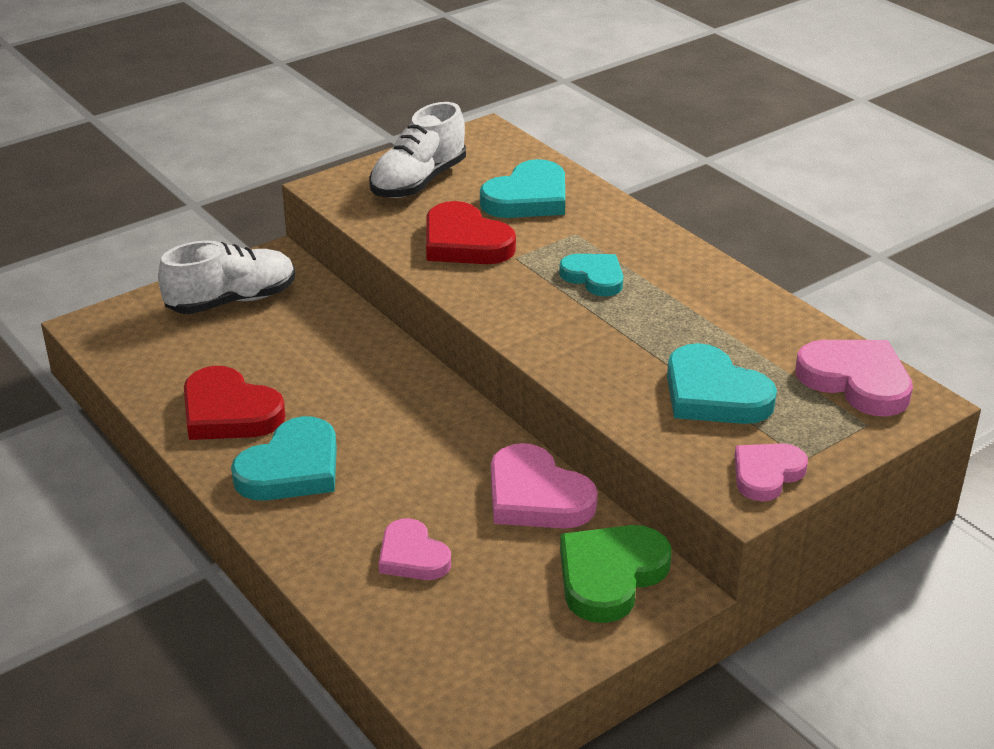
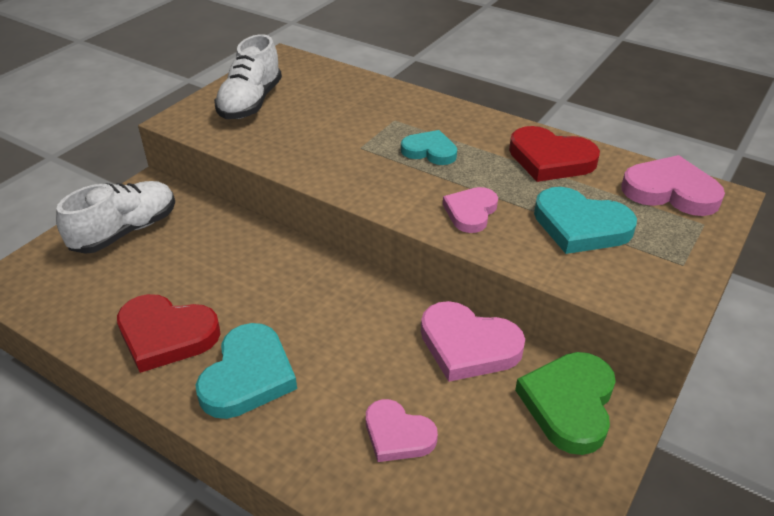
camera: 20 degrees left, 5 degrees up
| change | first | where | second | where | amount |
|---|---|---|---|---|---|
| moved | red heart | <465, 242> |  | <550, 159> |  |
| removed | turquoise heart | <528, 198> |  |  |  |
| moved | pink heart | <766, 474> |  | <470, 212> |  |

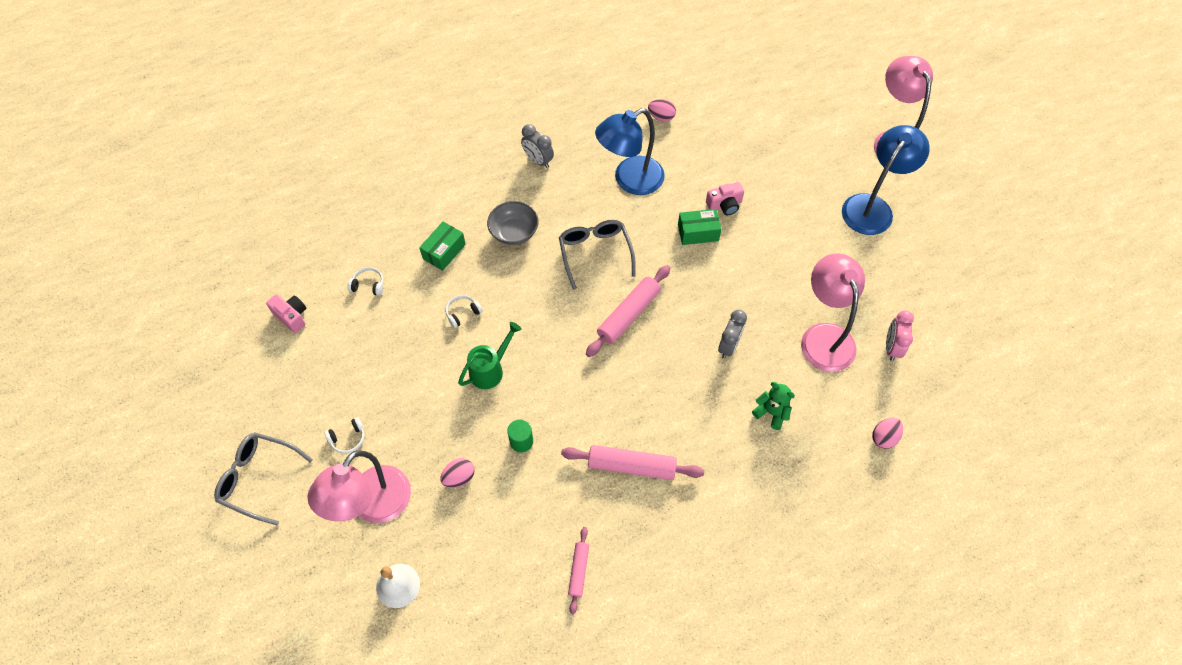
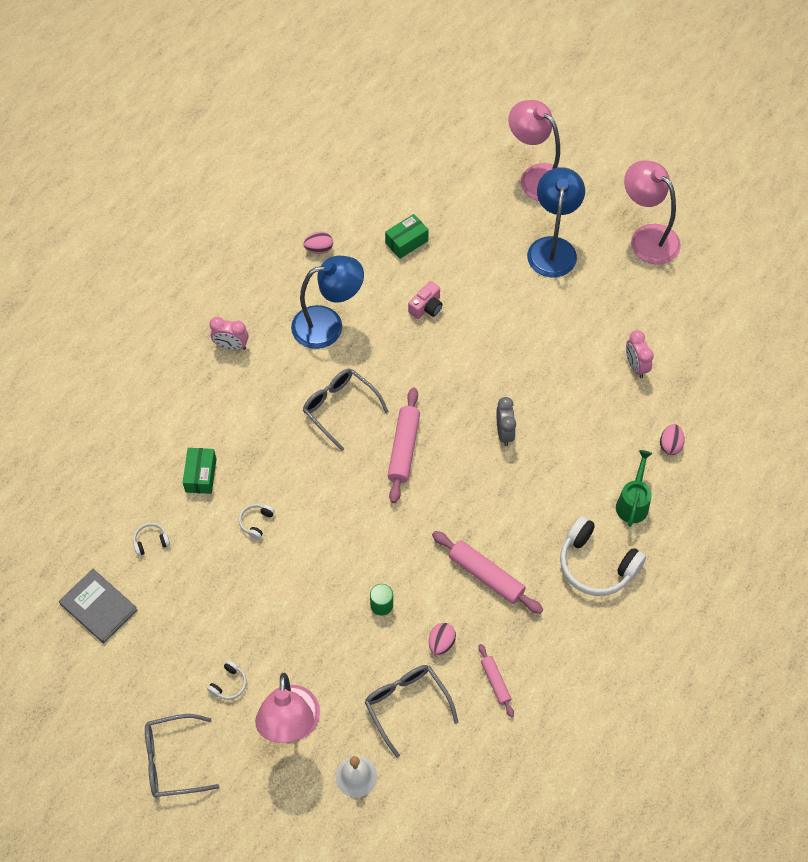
camera: 30 degrees left, 0 degrees up
| change | first | where | second | where | amount |
|---|---|---|---|---|---|
| replaced | pink camera | <291, 316> | grey book | <98, 607> |  |
| moved | pink egg | <459, 477> |  | <441, 643> |  |
| moved | green watering can | <490, 370> |  | <633, 503> |  |
| removed | grey bowl | <514, 232> |  |  |  |
| recoloured | grey clock | <538, 161> | pink clock | <231, 346> |  |
| turned | pink rolling pin | <631, 466> |  | <486, 576> | 60 degrees clockwise |
| turned | blue lamp | <630, 180> |  | <328, 324> | 135 degrees counterclockwise |
| moved | green box | <698, 233> |  | <406, 242> |  |
| removed | green teddy bear | <771, 412> |  |  |  |
| moved | pink lamp | <824, 336> |  | <647, 237> |  |
| added |  |  | grey glasses | <407, 706> |  |
| added |  |  | white headphones | <596, 564> |  |

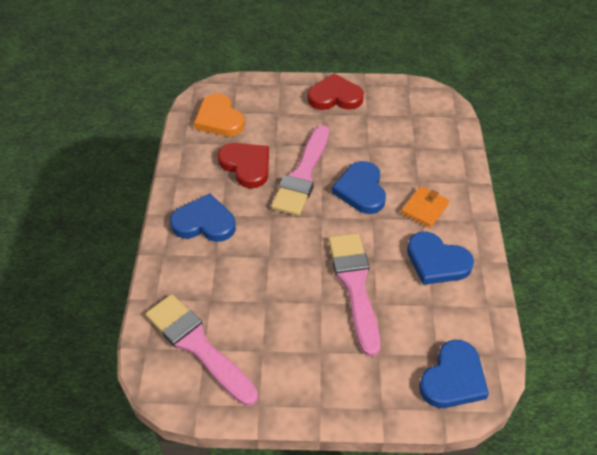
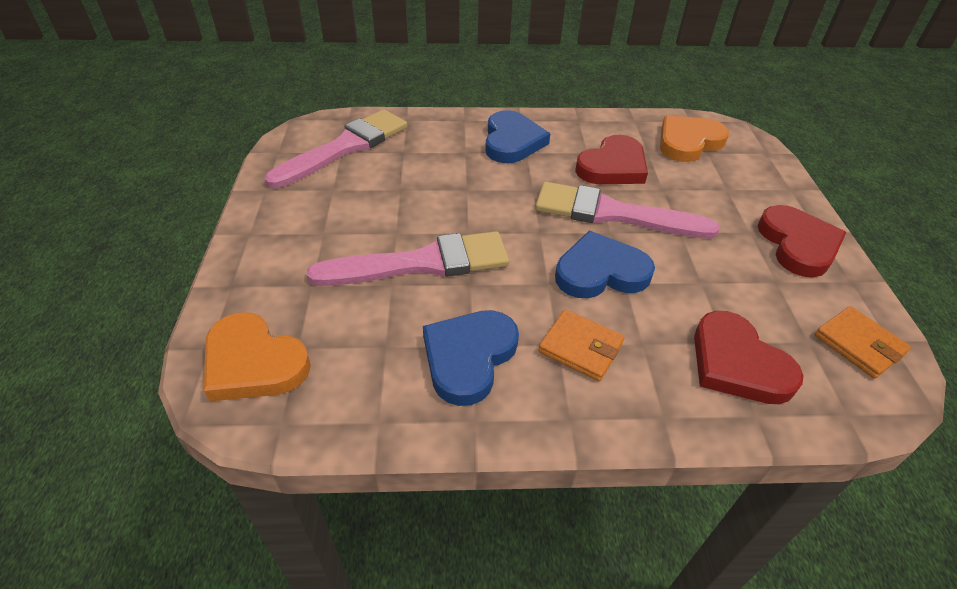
camera: 85 degrees right, 5 degrees down
| change | first | where | second | where | amount |
|---|---|---|---|---|---|
| recoloured | blue heart | <453, 378> | orange heart | <253, 362> |  |
| added |  |  | red heart | <737, 363> |  |
| added |  |  | orange wallet | <859, 344> |  |

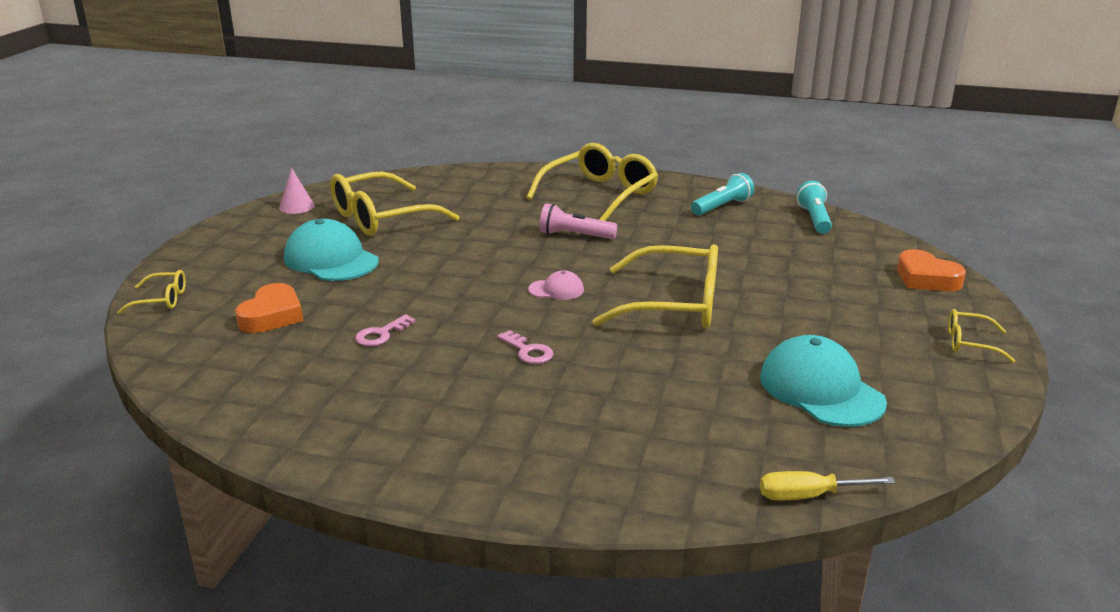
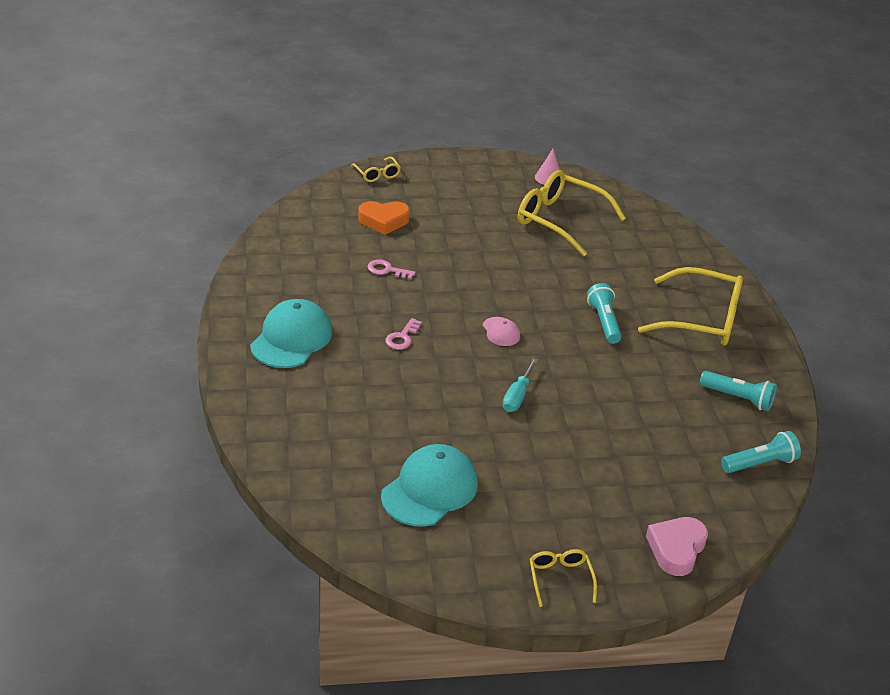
camera: 65 degrees right, 10 degrees up
| change | first | where | second | where | amount |
|---|---|---|---|---|---|
| moved | turquoise cap | <331, 259> |  | <291, 339> |  |
| recoloured | pink flashlight | <575, 235> | turquoise flashlight | <604, 322> |  |
| replaced | yellow glasses | <674, 304> | turquoise screwdriver | <517, 396> |  |
| removed | yellow screwdriver | <809, 496> |  |  |  |
| recoloured | orange heart | <926, 278> | pink heart | <676, 549> |  |

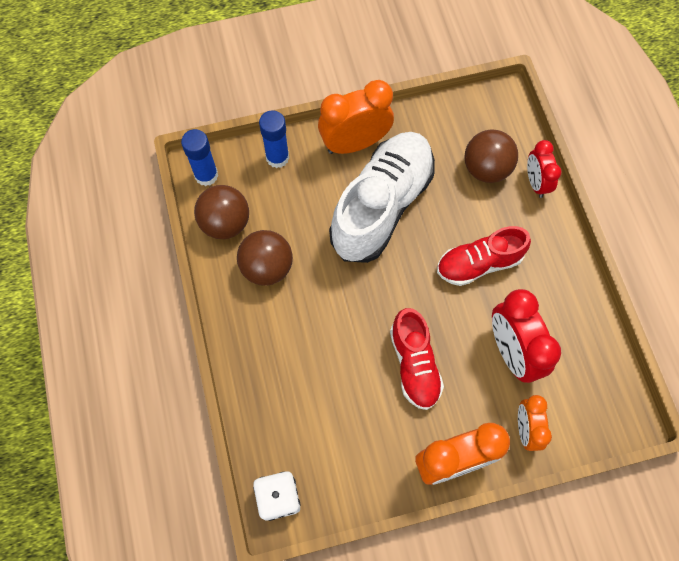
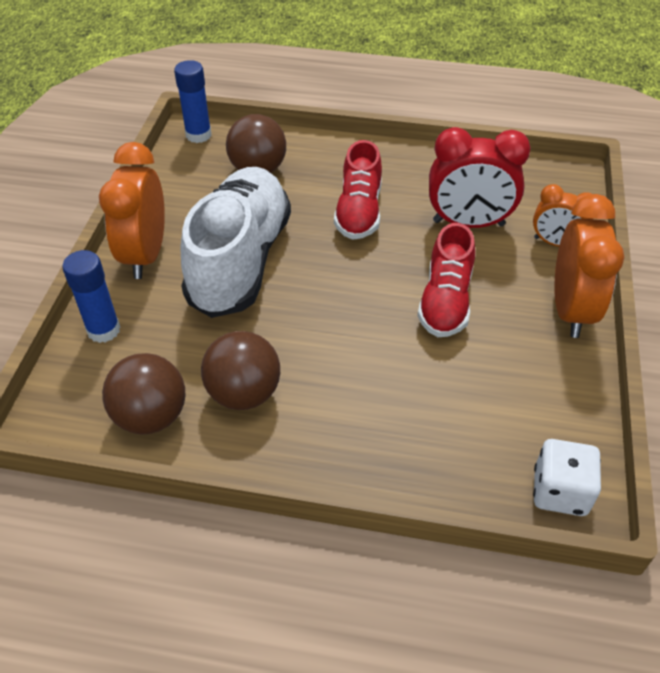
camera: 65 degrees left, 20 degrees down
| change | first | where | second | where | amount |
|---|---|---|---|---|---|
| moved | blue glue stick | <206, 175> |  | <198, 135> |  |
| turned | white shoe | <382, 206> |  | <240, 260> | 45 degrees clockwise |
| turned | red shoe | <414, 364> |  | <445, 301> | 90 degrees clockwise |
| removed | red clock | <536, 182> |  |  |  |

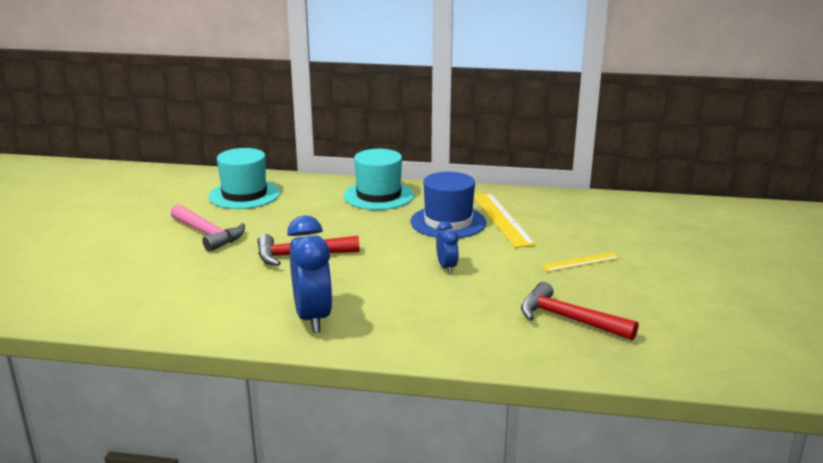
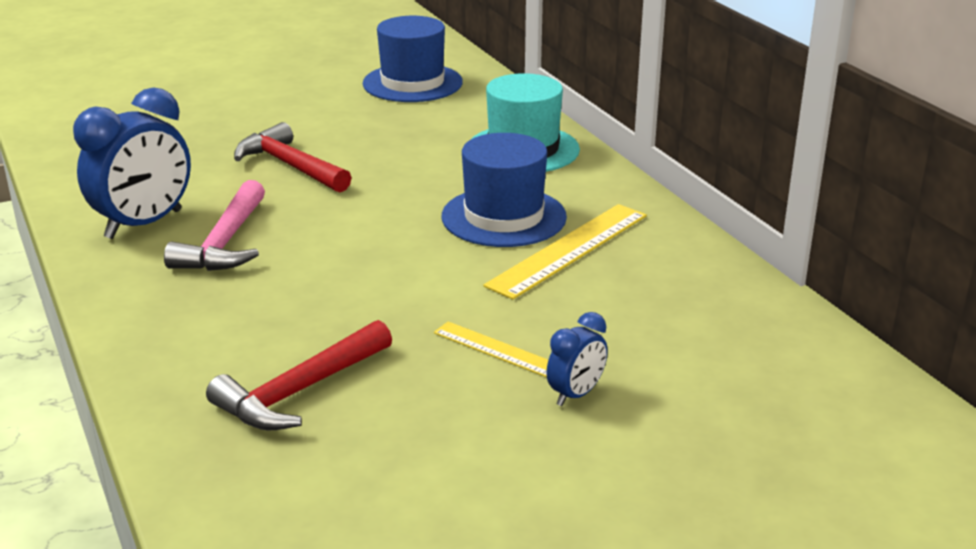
camera: 55 degrees right, 5 degrees up
| change | first | where | second | where | amount |
|---|---|---|---|---|---|
| moved | pink hammer | <207, 234> |  | <225, 242> |  |
| recoloured | turquoise hat | <244, 195> | blue hat | <412, 83> |  |
| moved | blue clock | <446, 267> |  | <576, 394> |  |
| turned | red hammer | <569, 319> |  | <300, 391> | 135 degrees counterclockwise |

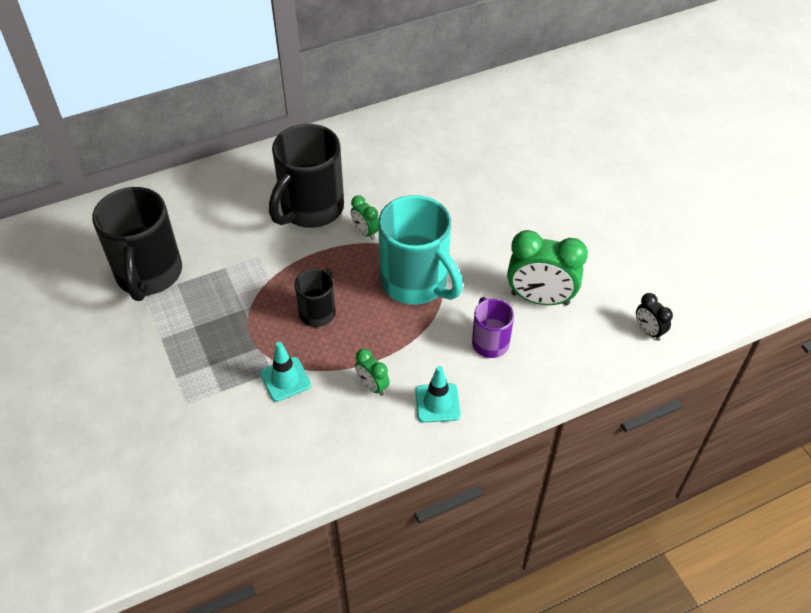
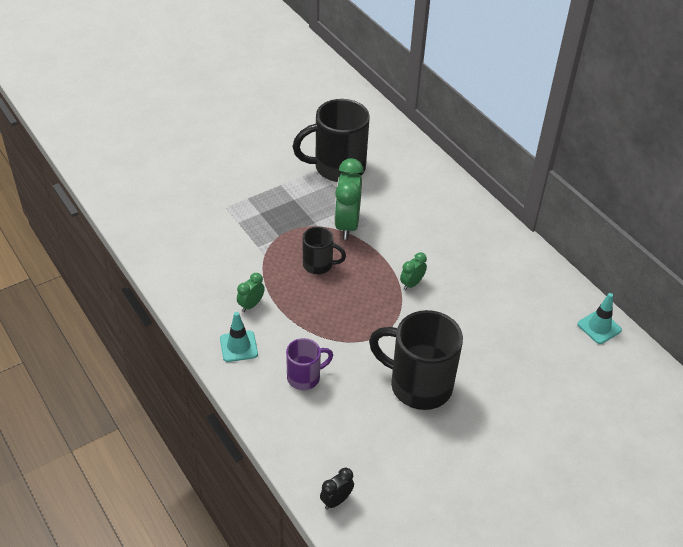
camera: 80 degrees right, 5 degrees down
| change | first | where | second | where | amount |
|---|---|---|---|---|---|
| moved | turquoise traffic cone | <285, 379> |  | <599, 327> |  |
| moved | black mug | <310, 209> |  | <418, 385> |  |
| removed | turquoise mug | <416, 283> |  |  |  |
| moved | green clock | <540, 299> |  | <347, 225> |  |

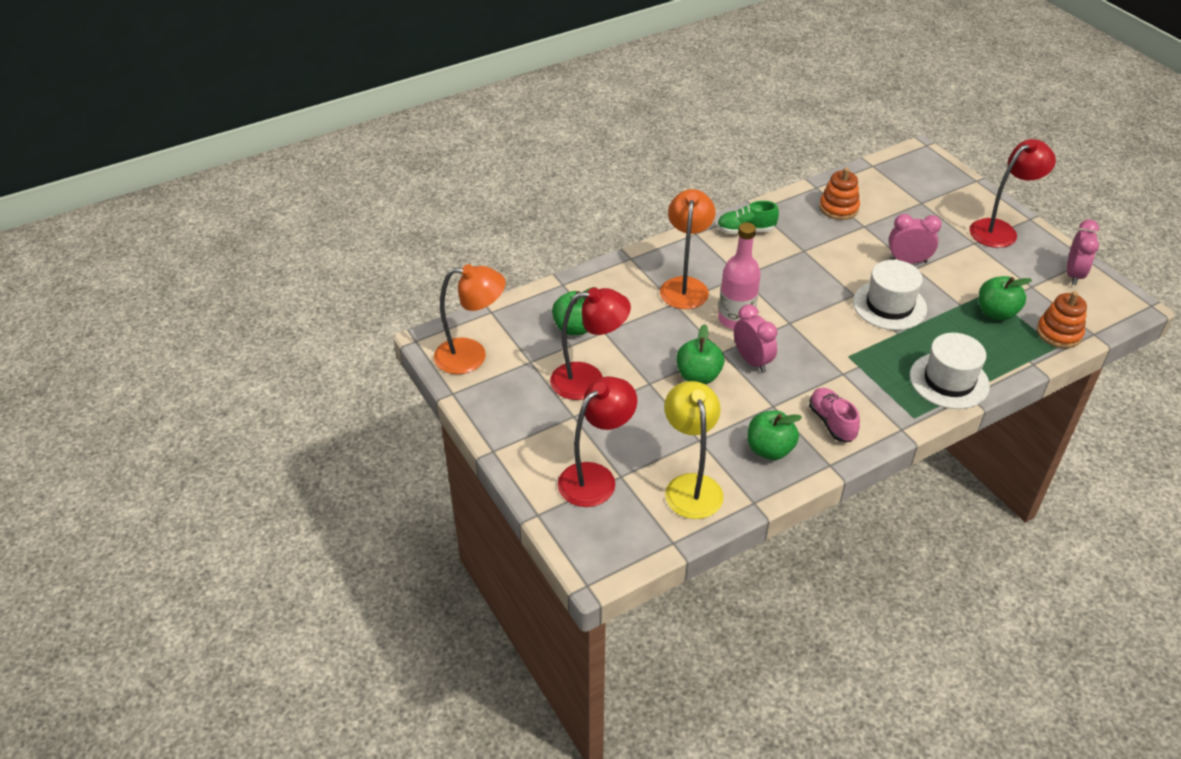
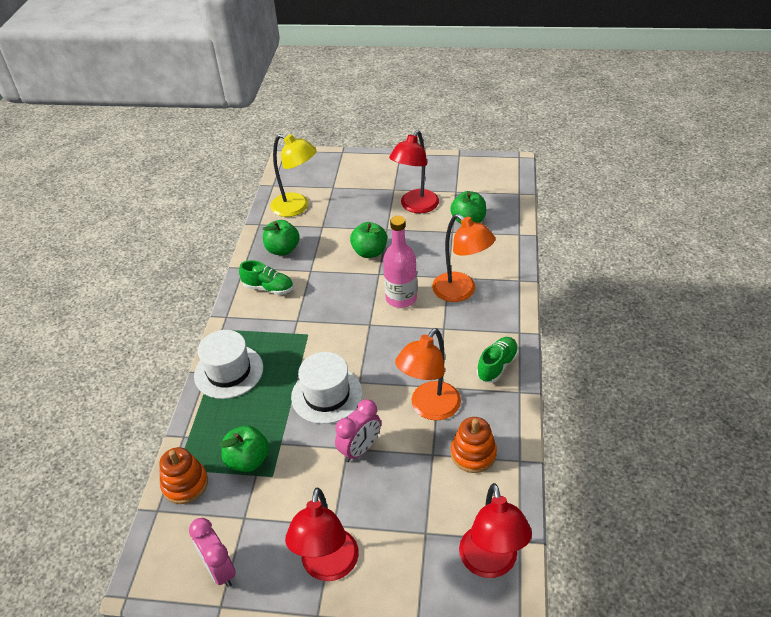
camera: 130 degrees right, 0 degrees up
| change | first | where | second | where | amount |
|---|---|---|---|---|---|
| moved | orange lamp | <471, 356> |  | <429, 408> |  |
| moved | red lamp | <596, 477> |  | <490, 563> |  |
| removed | pink clock | <752, 361> |  |  |  |
| recoloured | pink shoe | <832, 422> | green shoe | <268, 288> |  |

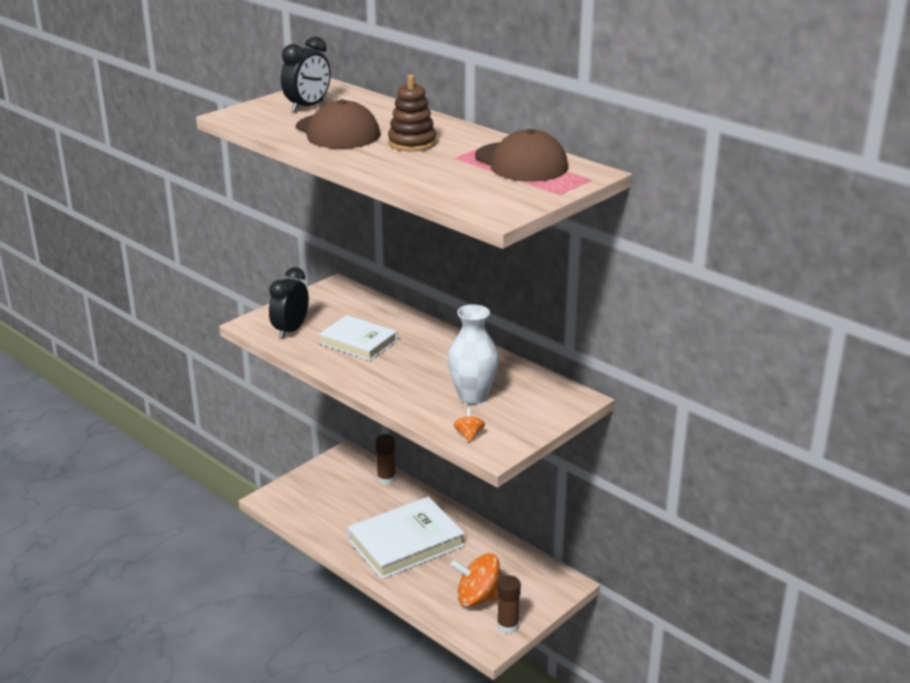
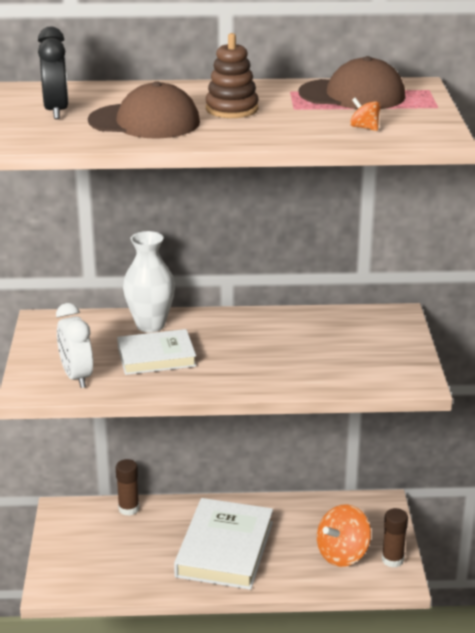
camera: 45 degrees left, 0 degrees up
| change | first | where | second | where | amount |
|---|---|---|---|---|---|
| recoloured | black clock | <290, 330> | white clock | <76, 377> |  |
| moved | white vase | <472, 396> |  | <150, 325> |  |
| moved | orange spinning top | <469, 435> |  | <364, 128> |  |

